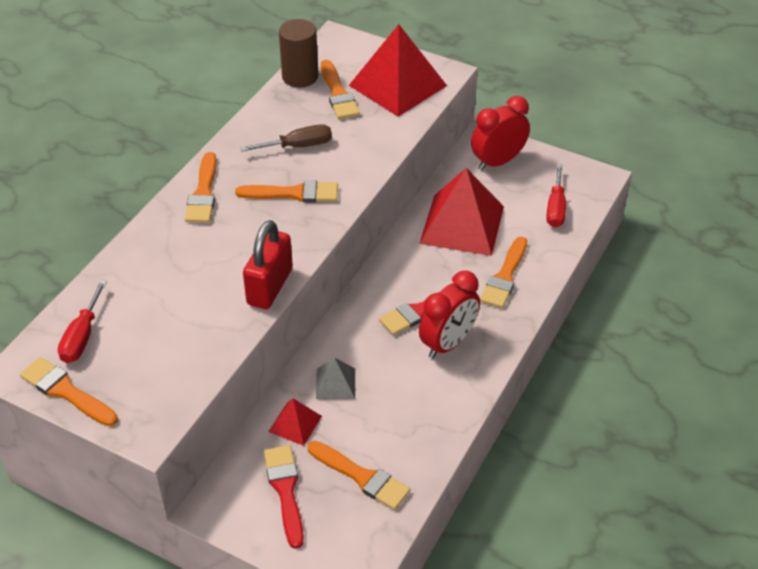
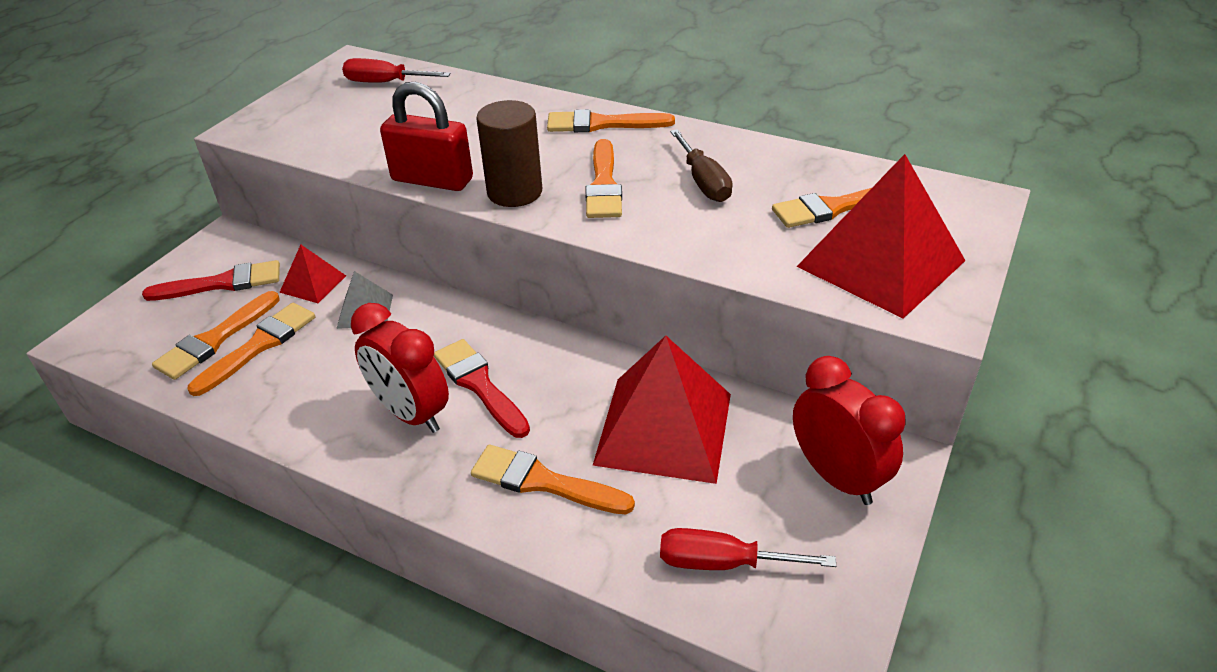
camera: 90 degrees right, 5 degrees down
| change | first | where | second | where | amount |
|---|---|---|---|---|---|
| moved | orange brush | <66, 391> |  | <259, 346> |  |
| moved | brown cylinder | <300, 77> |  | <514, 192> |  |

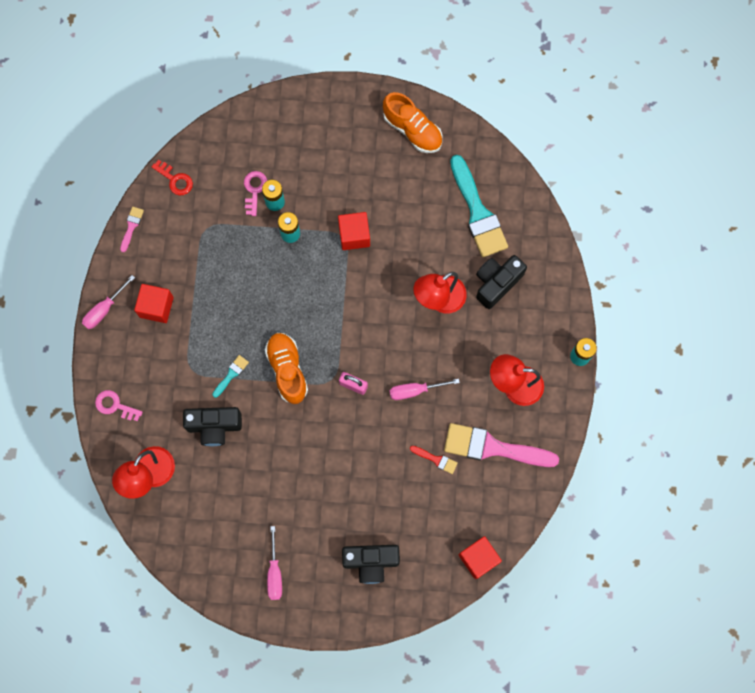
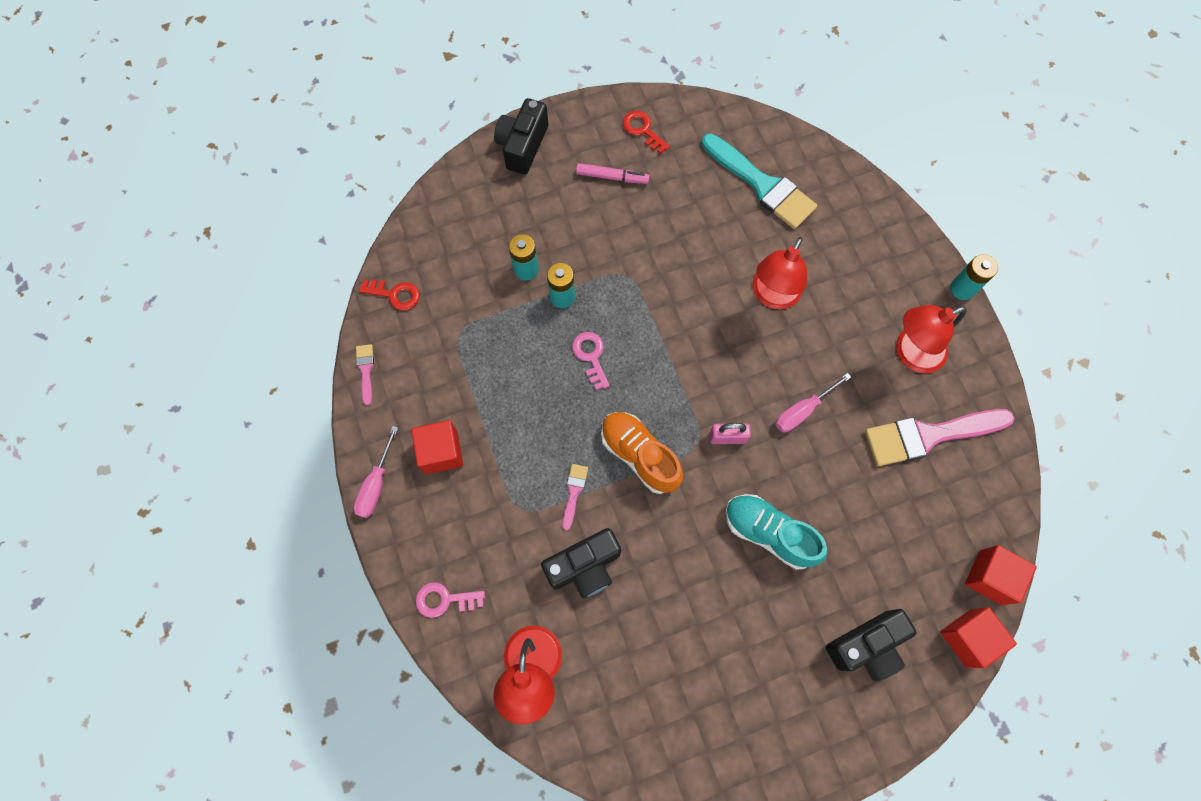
camera: 25 degrees left, 5 degrees down
| change | first | where | second | where | amount |
|---|---|---|---|---|---|
| recoloured | turquoise brush | <231, 374> | pink brush | <574, 492> |  |
| moved | pink key | <254, 190> |  | <591, 356> |  |
| removed | pink screwdriver | <275, 573> |  |  |  |
| moved | red cube | <354, 235> |  | <968, 638> |  |
| replaced | orange shoe | <412, 130> | red key | <642, 130> |  |
| removed | red brush | <436, 459> |  |  |  |
| moved | black camera | <496, 283> |  | <522, 146> |  |
| added |  |  | pink marker | <612, 177> |  |
| added |  |  | turquoise shoe | <769, 533> |  |

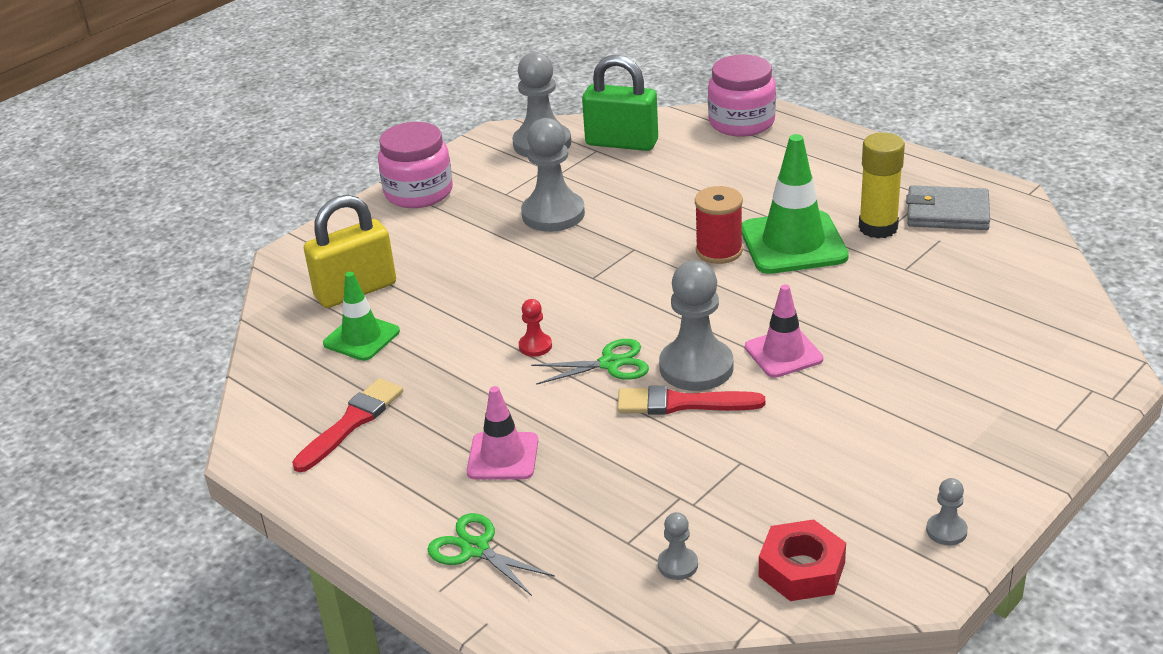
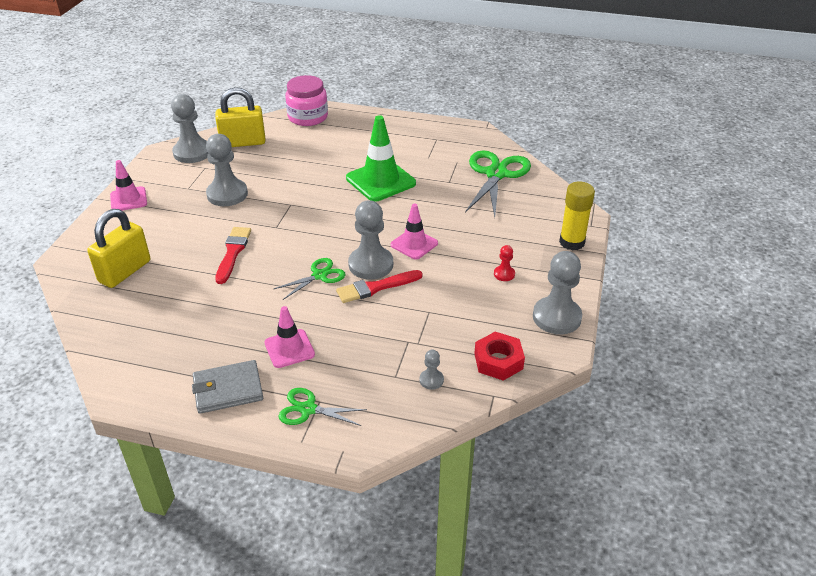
camera: 30 degrees left, 5 degrees up
| change | first | where | second | where | amount |
|---|---|---|---|---|---|
| moved | red brush | <351, 423> |  | <233, 252> |  |
| removed | green traffic cone | <361, 338> |  |  |  |
| replaced | pink jar | <418, 192> | pink traffic cone | <128, 199> |  |
| moved | red pawn | <535, 346> |  | <504, 274> |  |
| recoloured | green padlock | <622, 143> | yellow padlock | <243, 142> |  |
| removed | red spool | <719, 251> |  |  |  |
| moved | yellow glue stick | <878, 228> |  | <572, 242> |  |
| moved | grey wallet | <947, 212> |  | <228, 389> |  |
| resized | grey pawn | <946, 531> |  | <556, 317> | x2.15 |
| added |  |  | green scissors | <496, 174> |  |

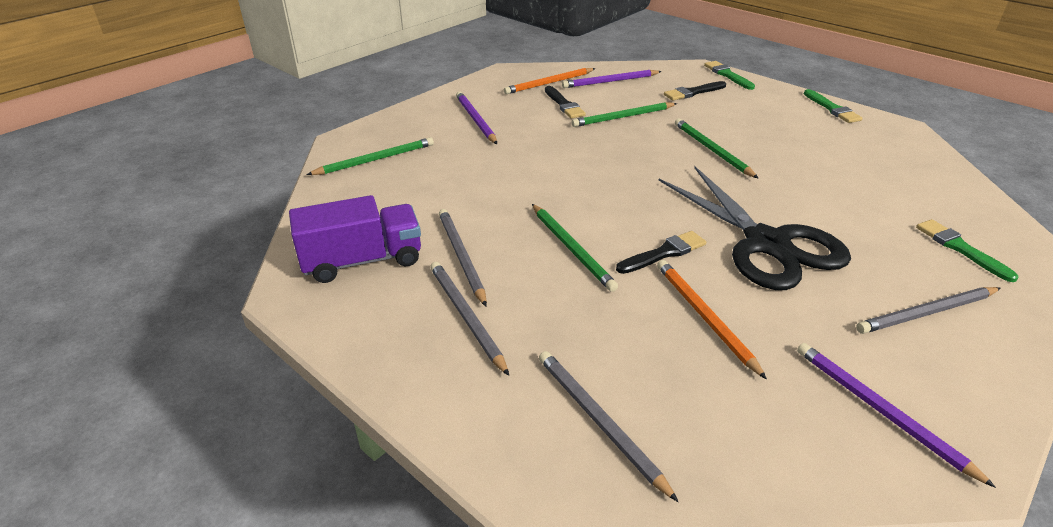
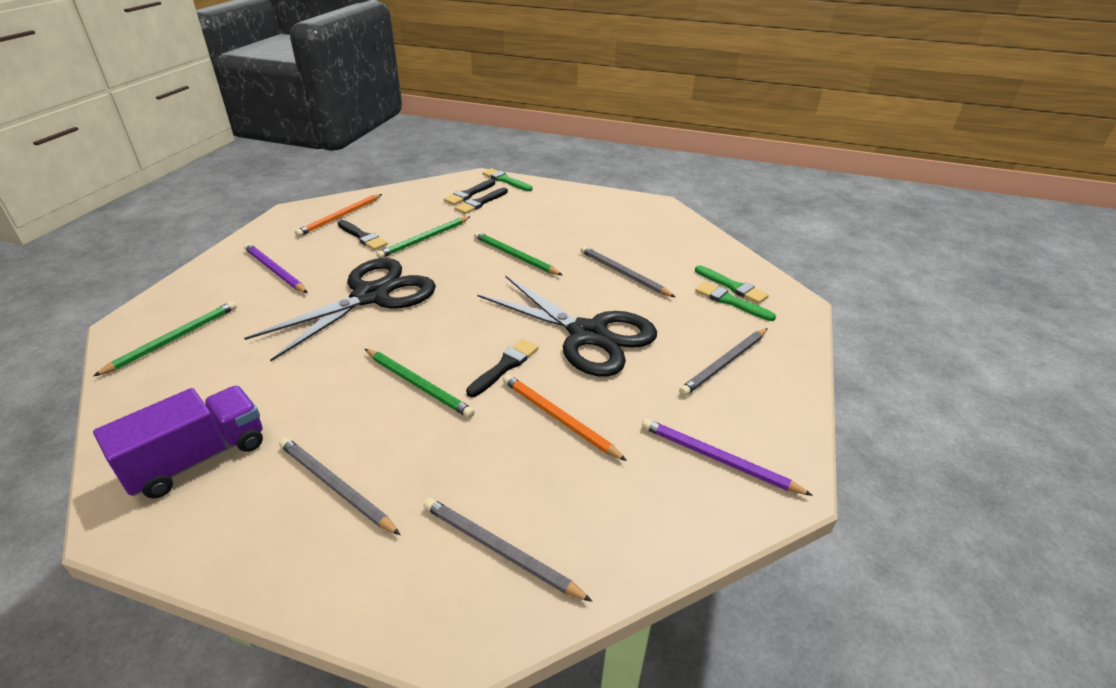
camera: 25 degrees left, 0 degrees up
| change | first | where | second | where | amount |
|---|---|---|---|---|---|
| moved | grey pencil | <461, 257> |  | <623, 274> |  |
| removed | purple pencil | <610, 81> |  |  |  |
| moved | green brush | <832, 109> |  | <732, 286> |  |
| added |  |  | black scissors | <371, 296> |  |
| added |  |  | black brush | <469, 194> |  |

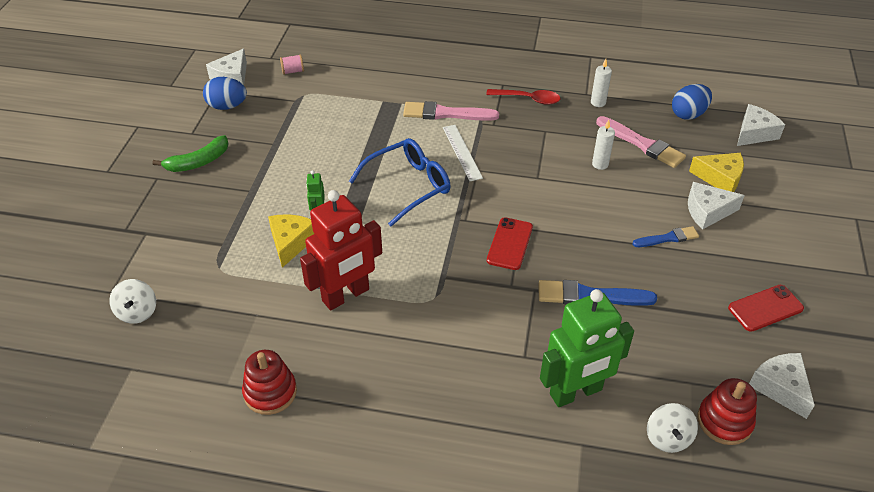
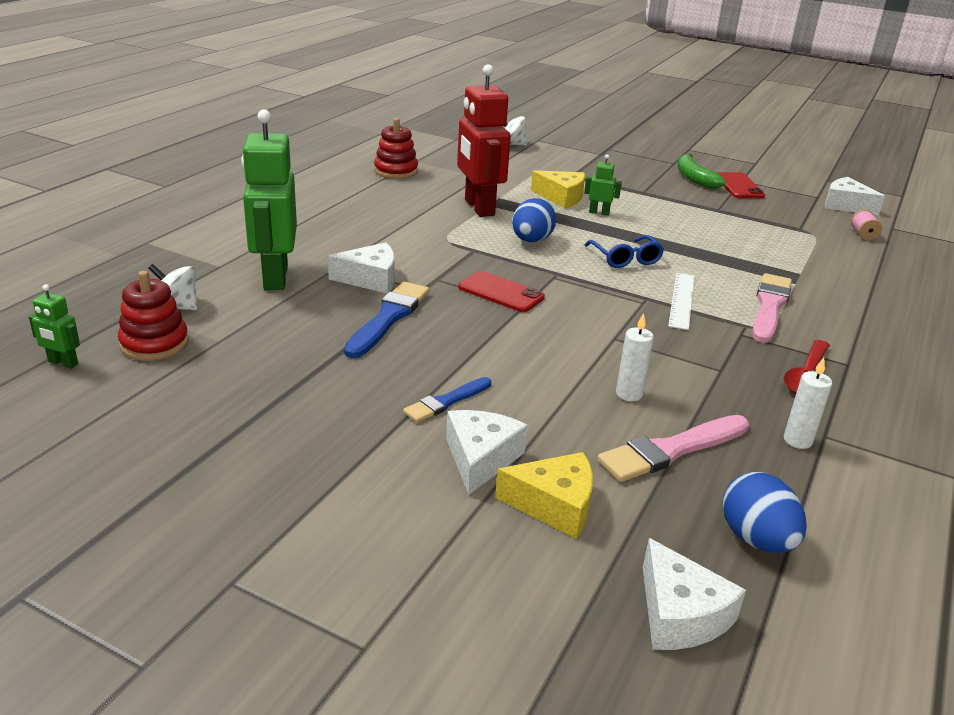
camera: 105 degrees right, 15 degrees down
| change | first | where | second | where | amount |
|---|---|---|---|---|---|
| moved | blue egg | <227, 106> |  | <531, 241> |  |
| resized | blue glasses | <408, 186> |  | <625, 259> | x0.63 |
| turned | white ruler | <462, 152> |  | <682, 300> | 75 degrees counterclockwise |
| turned | blue brush | <668, 238> |  | <446, 402> | 45 degrees clockwise |
| turned | yellow cheese | <720, 178> |  | <554, 505> | 120 degrees counterclockwise |
| moved | red phone | <765, 308> |  | <739, 186> |  |
| moved | white cheese | <780, 387> |  | <370, 279> |  |
| added |  |  | green robot | <63, 363> |  |

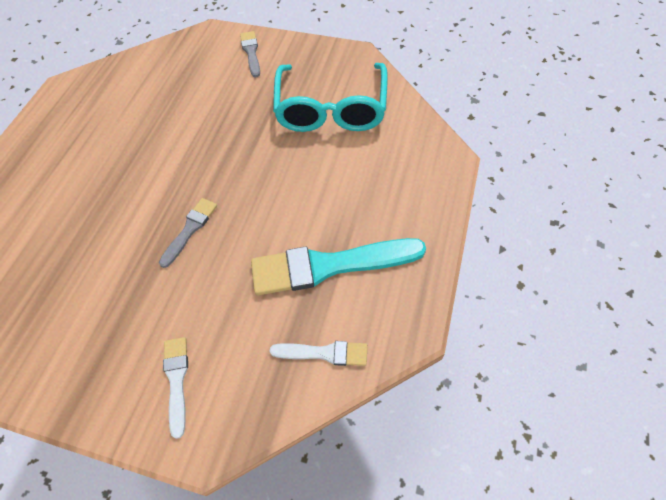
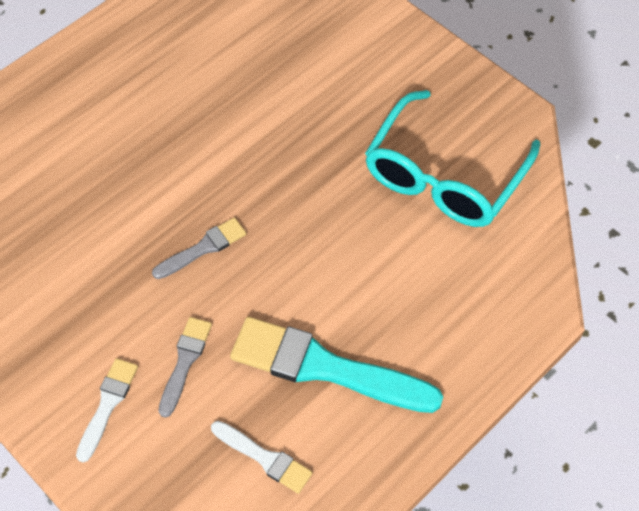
camera: 25 degrees right, 0 degrees up
| change | first | where | second | where | amount |
|---|---|---|---|---|---|
| moved | grey brush | <251, 52> |  | <185, 362> |  |

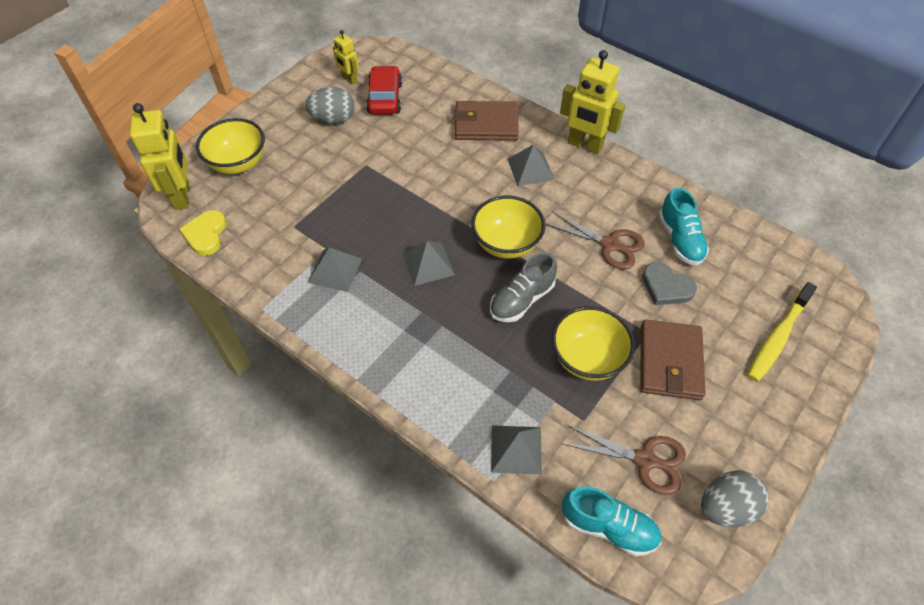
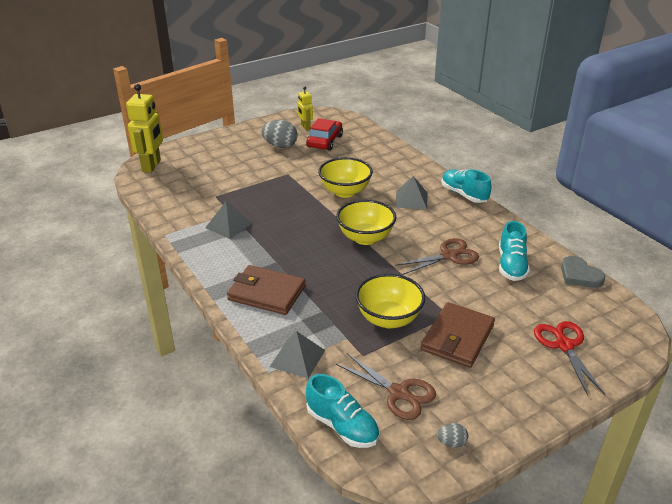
camera: 20 degrees right, 20 degrees down
| change | first | where | second | where | amount |
|---|---|---|---|---|---|
| removed | yellow heart | <206, 234> |  |  |  |
| moved | yellow bowl | <238, 163> |  | <345, 192> |  |
| removed | grey pyramid | <428, 264> |  |  |  |
| moved | brown wallet | <486, 124> |  | <267, 293> |  |
| removed | grey shoe | <522, 299> |  |  |  |
| turned | brown scissors | <609, 245> |  | <449, 256> | 75 degrees counterclockwise |
| replaced | yellow robot | <585, 145> | turquoise shoe | <464, 194> |  |
| moved | grey heart | <666, 287> |  | <579, 275> |  |
| resized | grey egg | <725, 507> |  | <451, 442> | x0.50 |
| replaced | yellow toothbrush | <777, 337> | red scissors | <564, 345> |  |

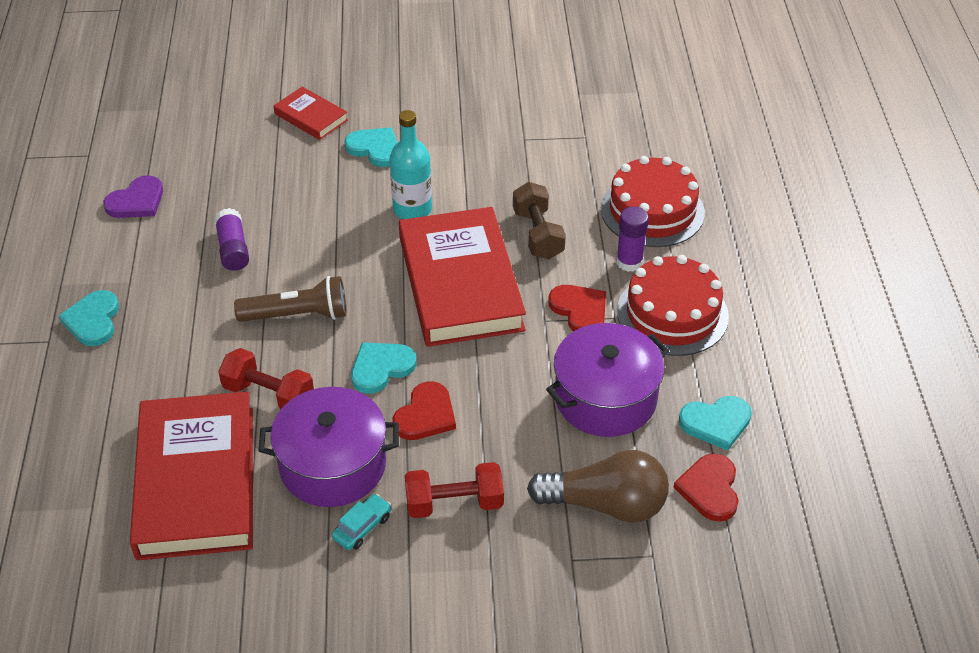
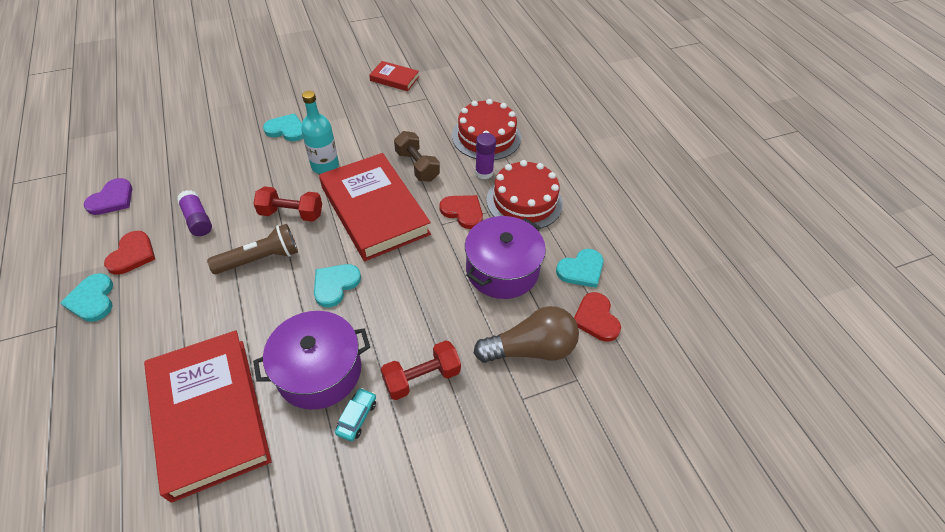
camera: 20 degrees left, 5 degrees up
| change | first | where | second | where | amount |
|---|---|---|---|---|---|
| moved | red dumbbell | <268, 394> |  | <291, 213> |  |
| moved | red book | <311, 117> |  | <394, 79> |  |
| moved | red heart | <425, 415> |  | <132, 254> |  |

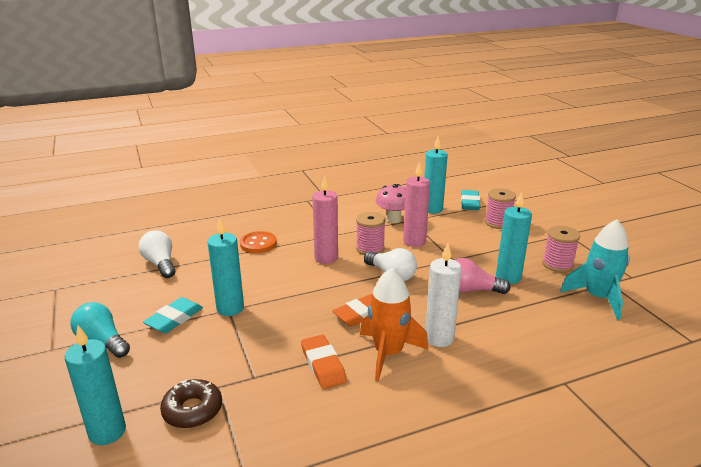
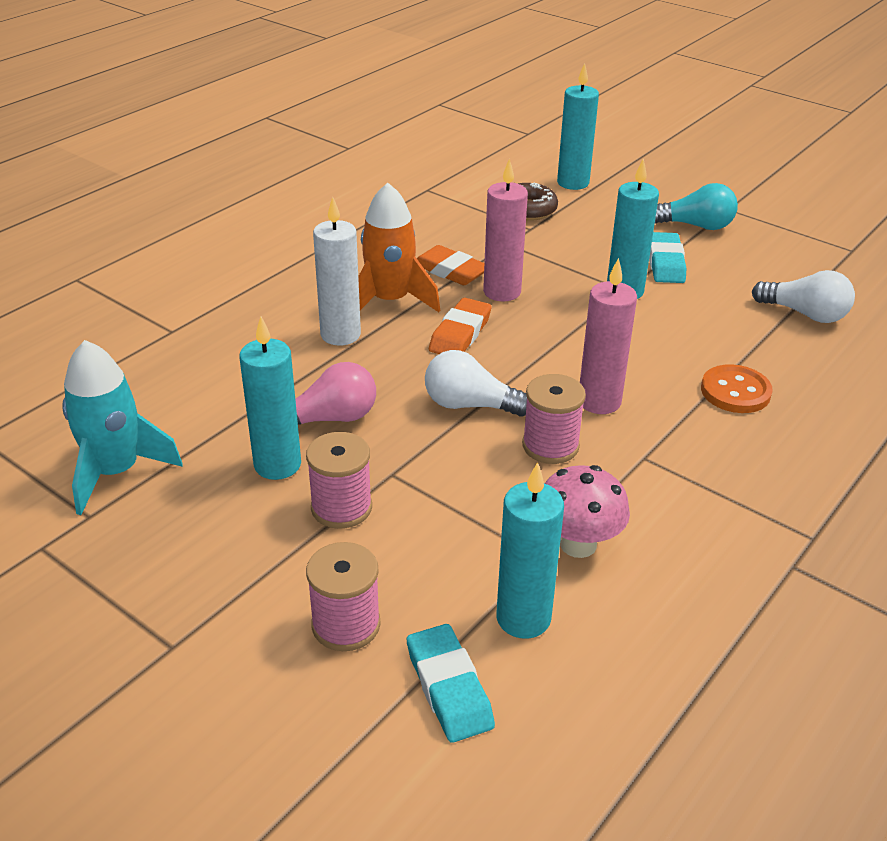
camera: 150 degrees right, 10 degrees up
| change | first | where | second | where | amount |
|---|---|---|---|---|---|
| moved | pink candle | <414, 242> |  | <502, 292> |  |
| moved | pink spool | <557, 264> |  | <341, 508> |  |

